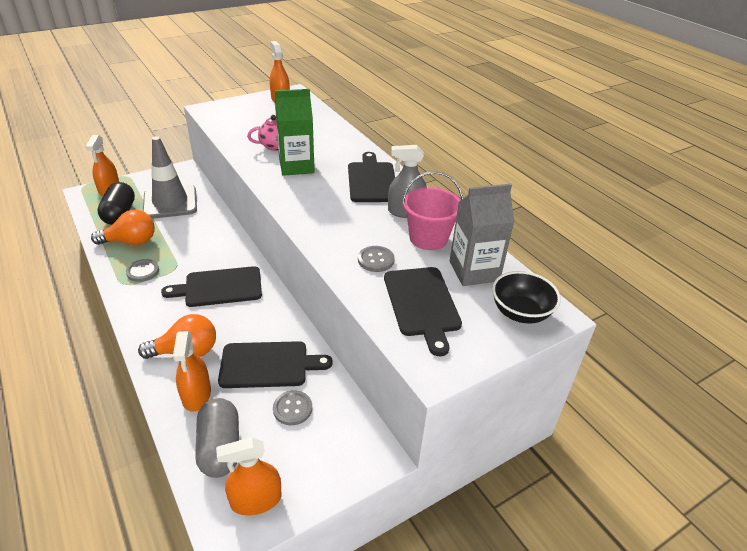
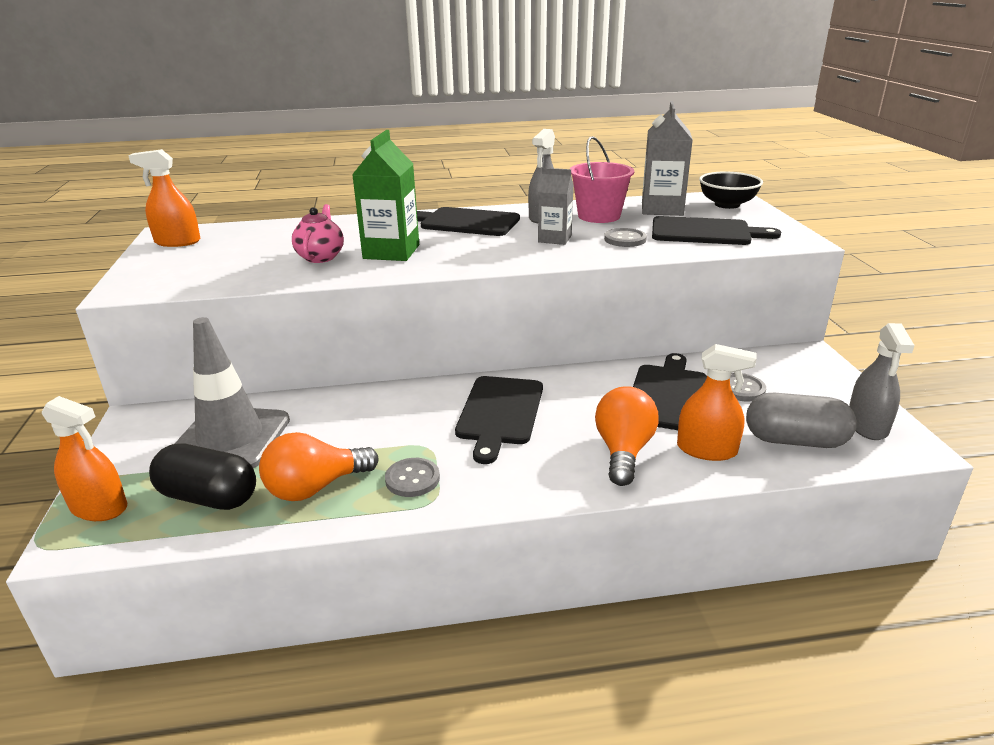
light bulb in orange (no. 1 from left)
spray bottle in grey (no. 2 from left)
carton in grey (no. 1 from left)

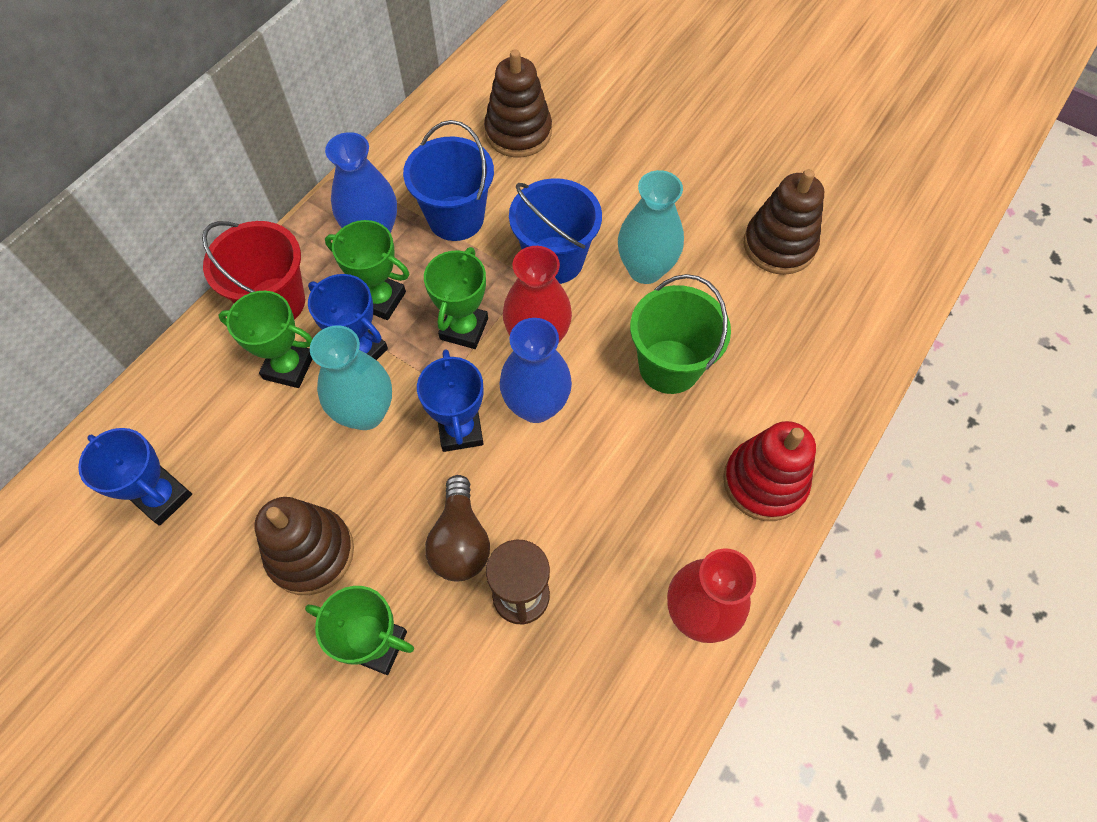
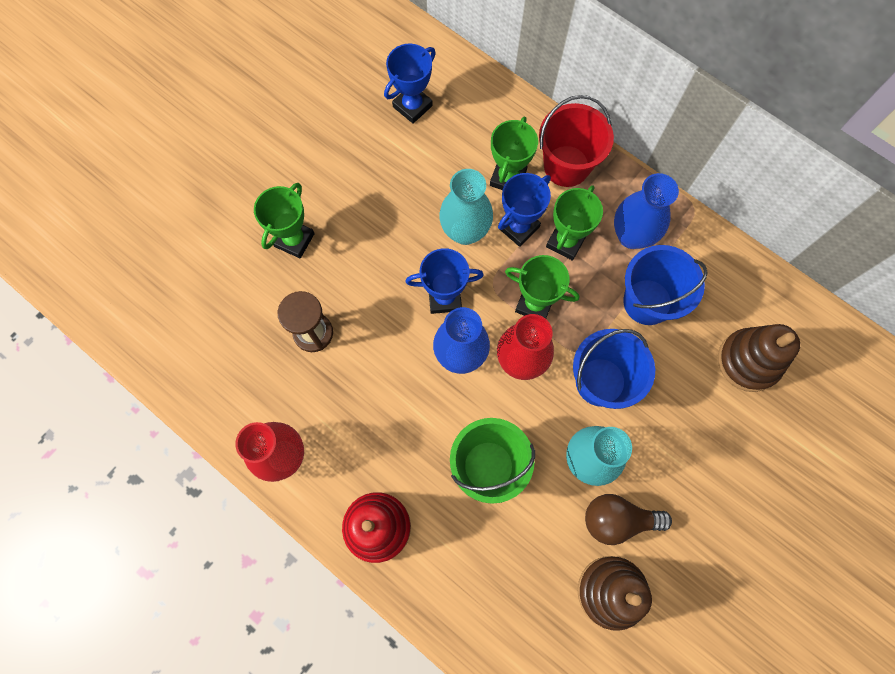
stacking toy in brown (no. 1 from left in the first image)
light bulb in brown

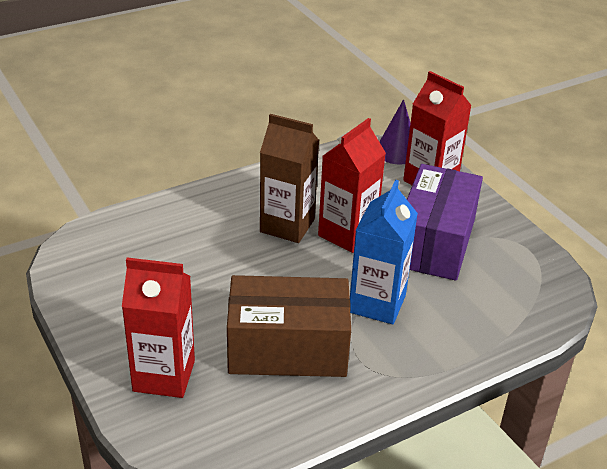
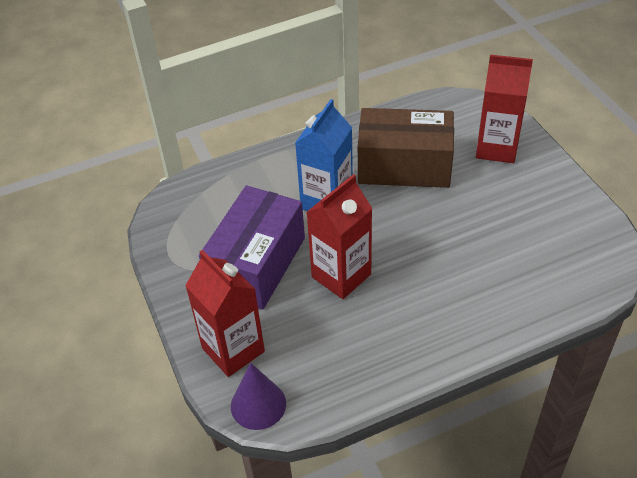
carton in brown

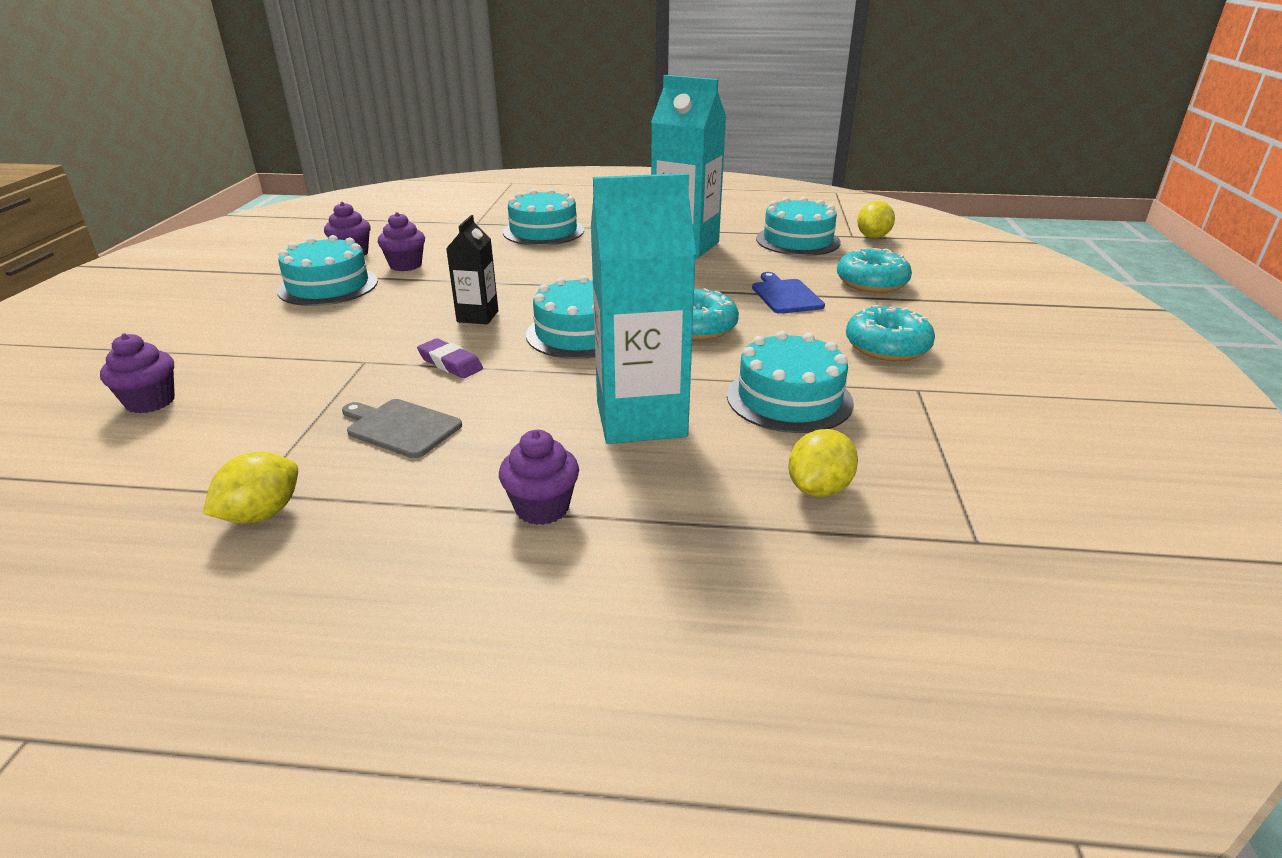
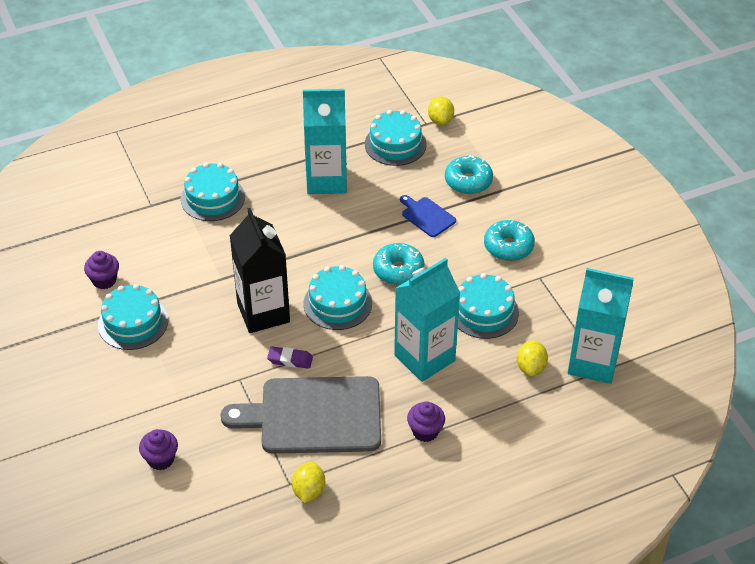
cutting board in grey
cupcake in purple (no. 3 from left in the first image)
carton in black
carton in turquoise (no. 3 from left)

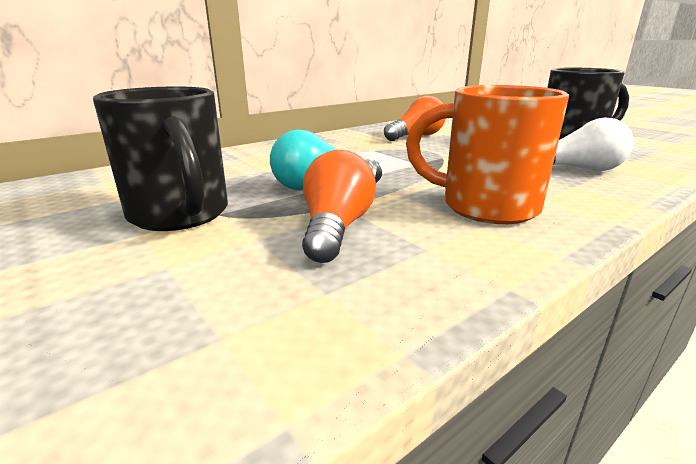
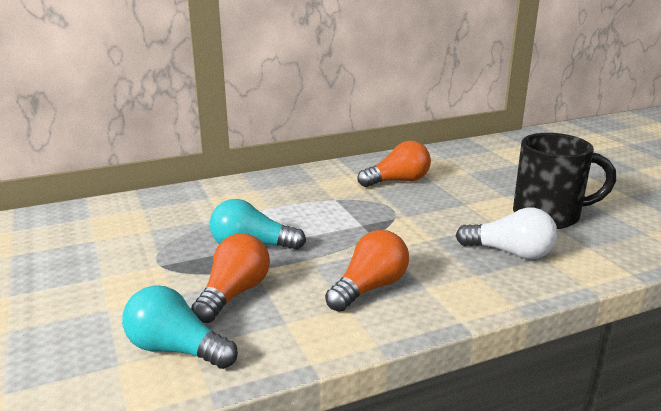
mug in black (no. 1 from left in the first image)
light bulb in orange (no. 2 from left)
light bulb in turquoise (no. 1 from left)

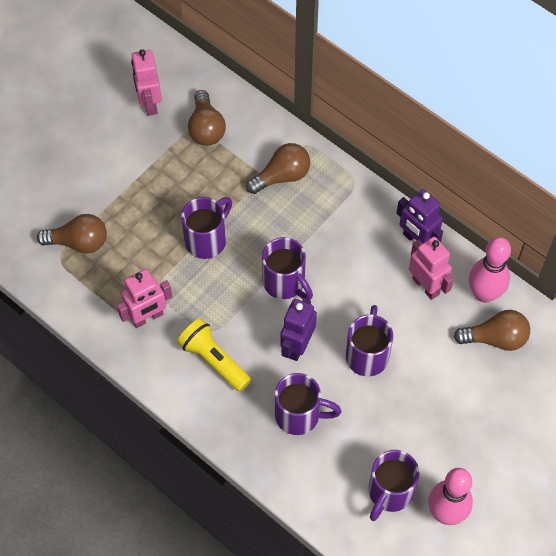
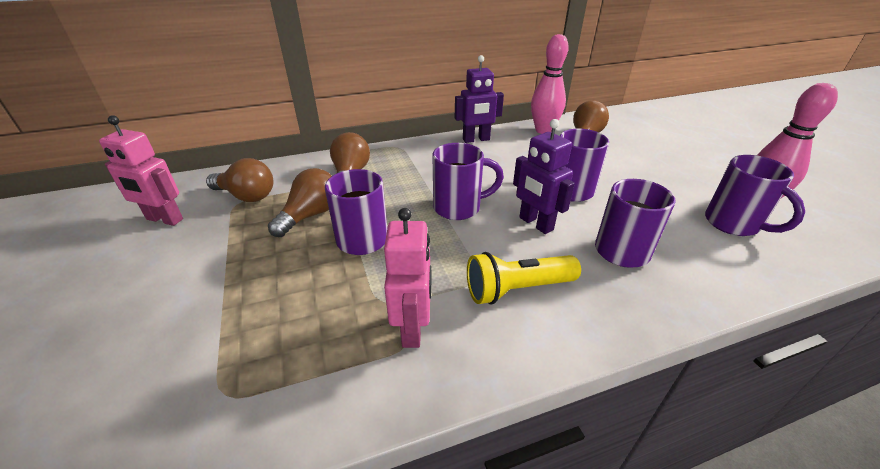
light bulb in brown (no. 2 from left)
robot in pink (no. 3 from left in the first image)

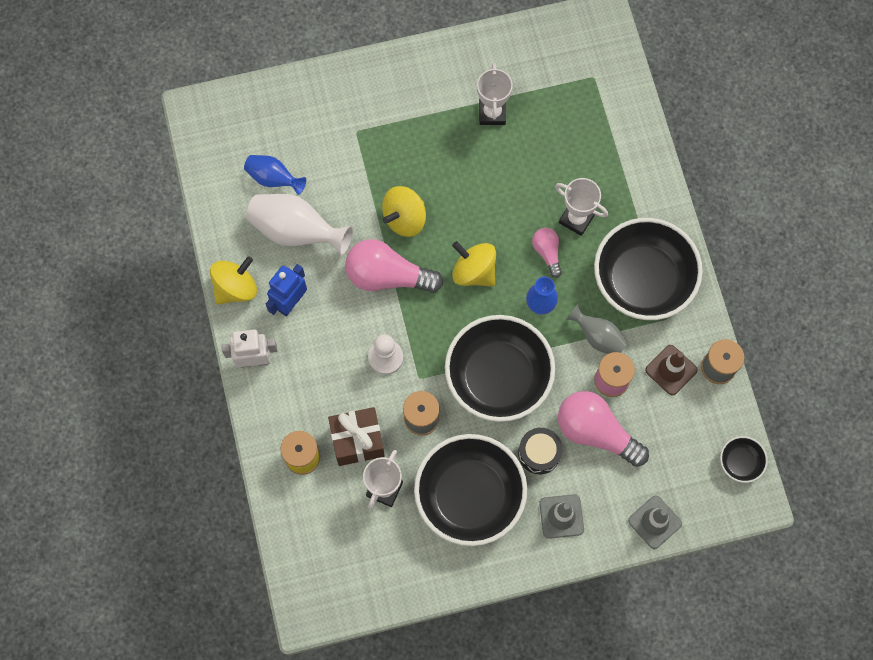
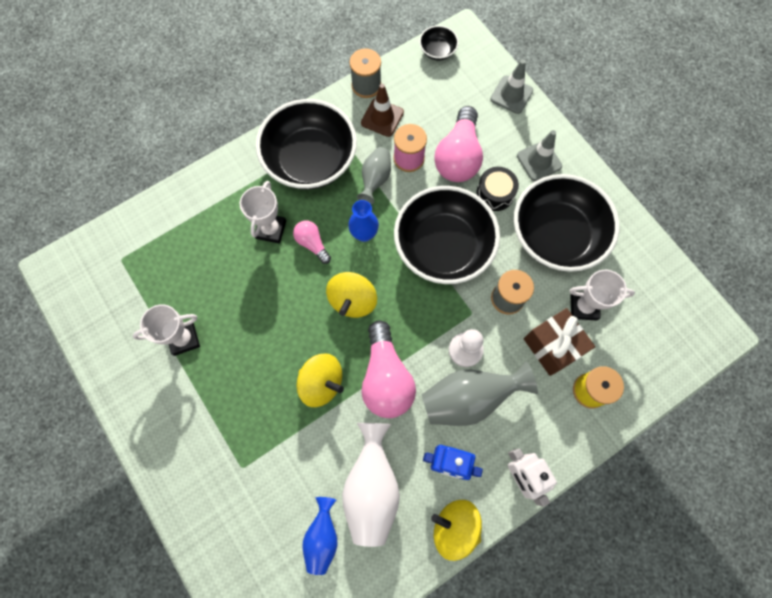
light bulb in pink (no. 1 from left)
vase in grey (no. 2 from left)

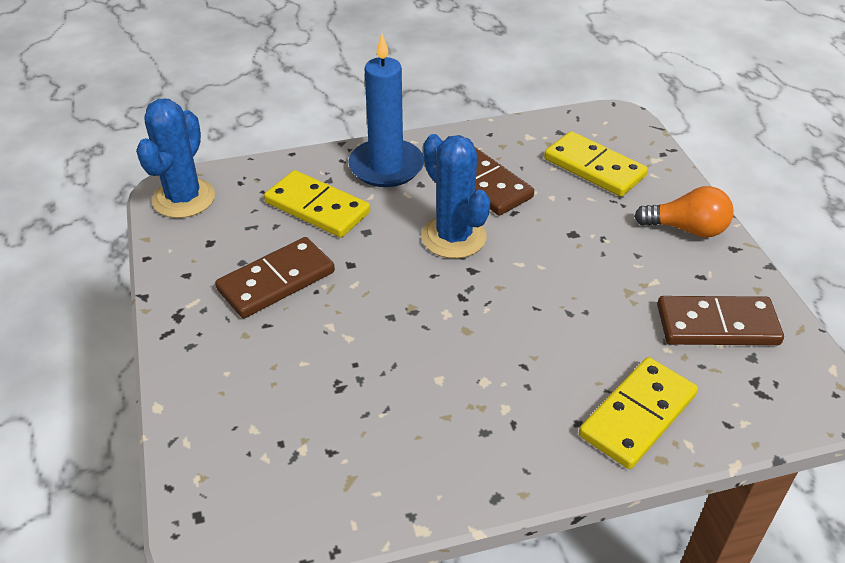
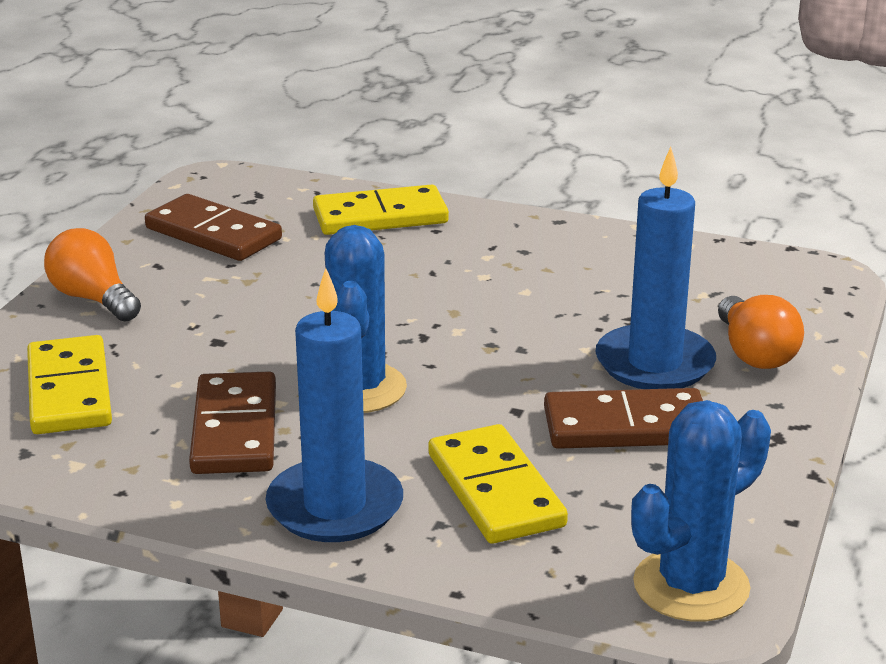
candle in blue (no. 2 from left)
light bulb in orange (no. 2 from left)

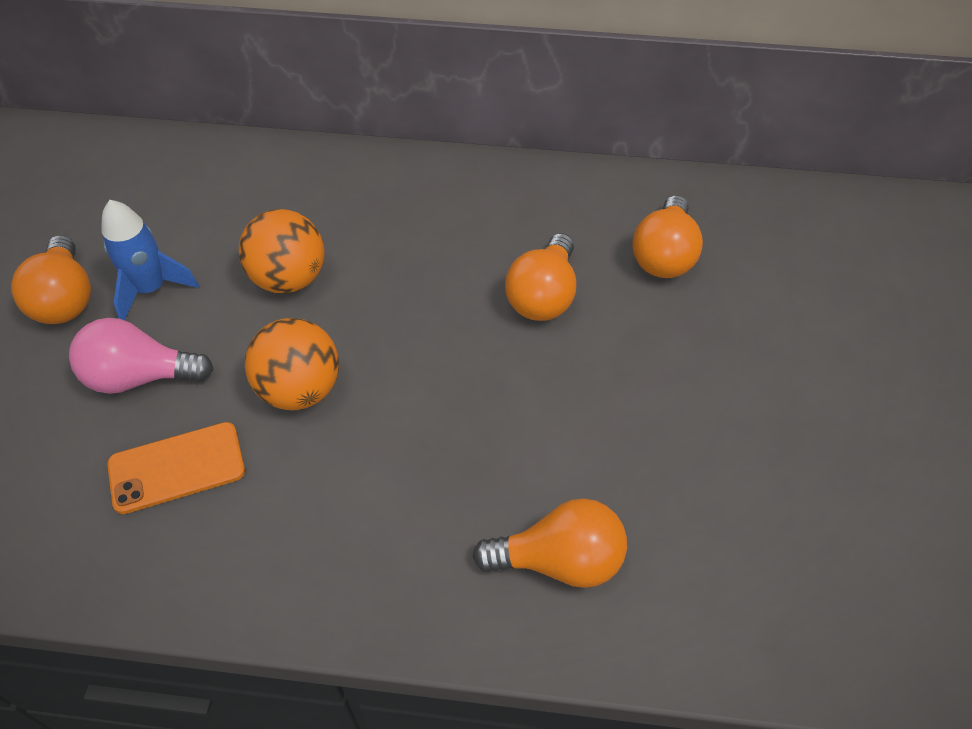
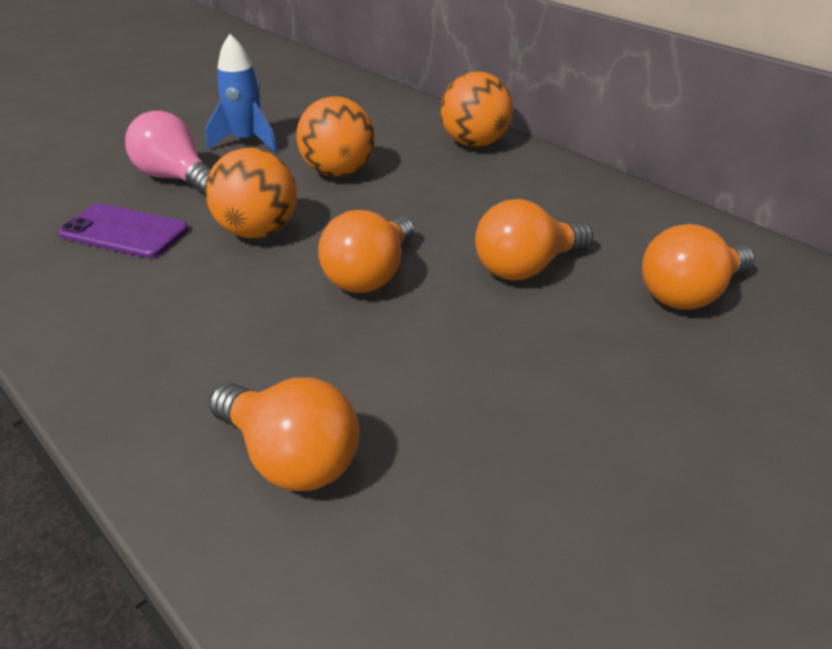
light bulb in orange (no. 2 from left)
phone in purple
ball in orange (no. 3 from left)

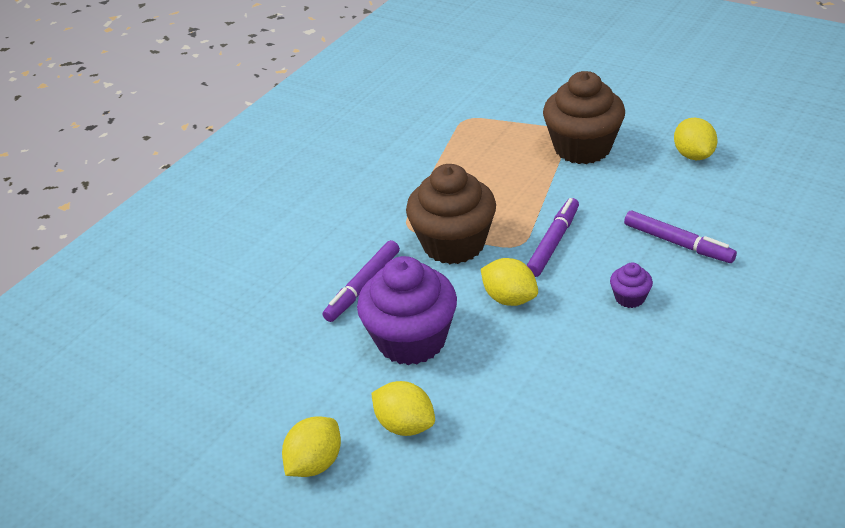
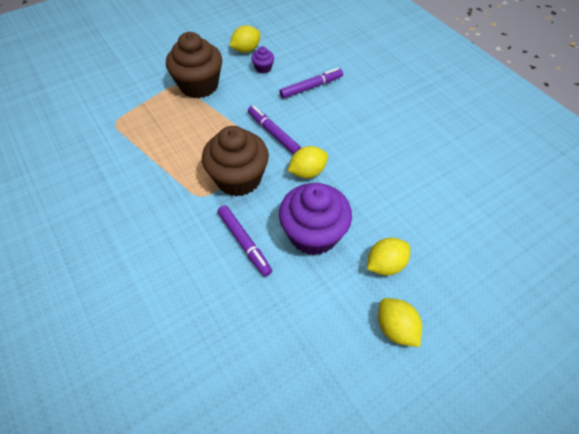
cupcake in purple (no. 1 from left)
lemon in yellow (no. 1 from left)

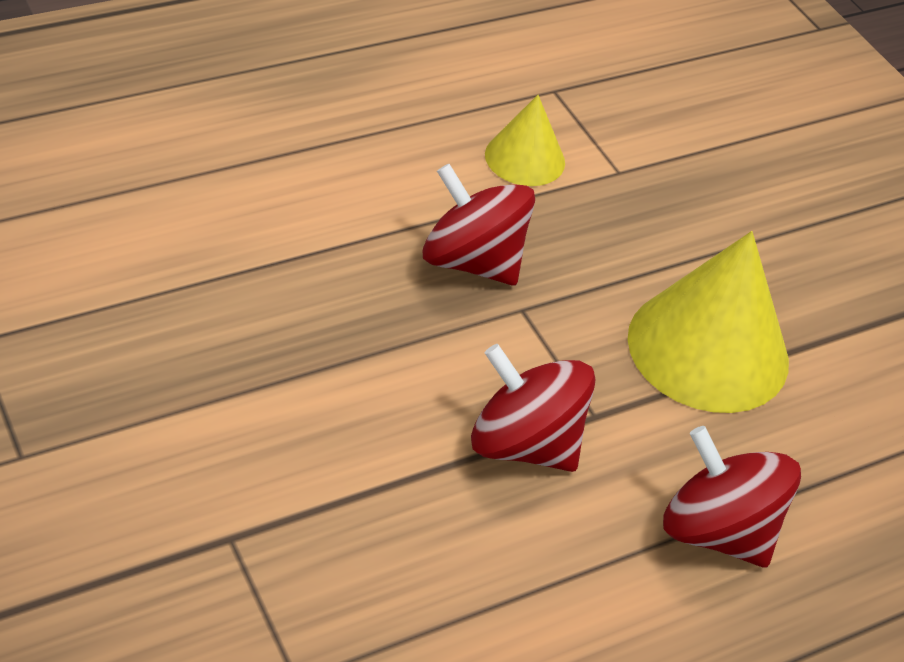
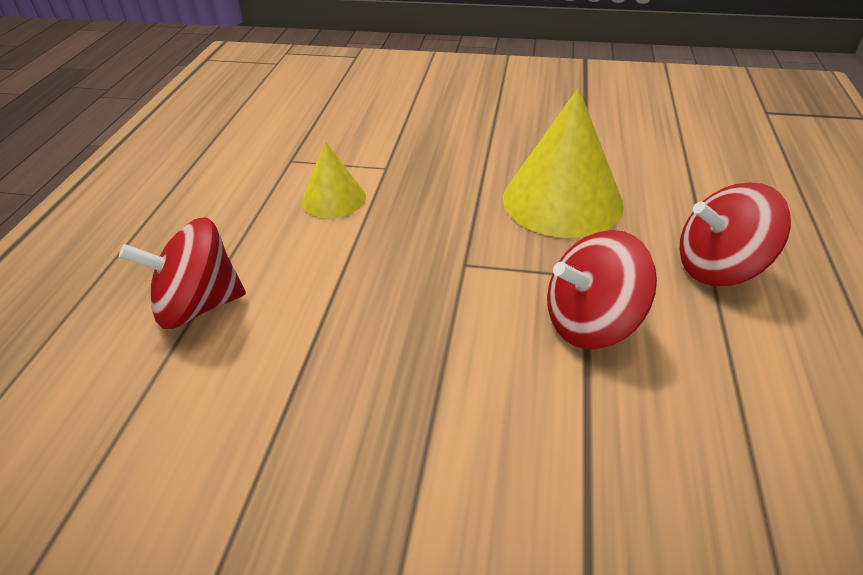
spinning top in red (no. 1 from left)

